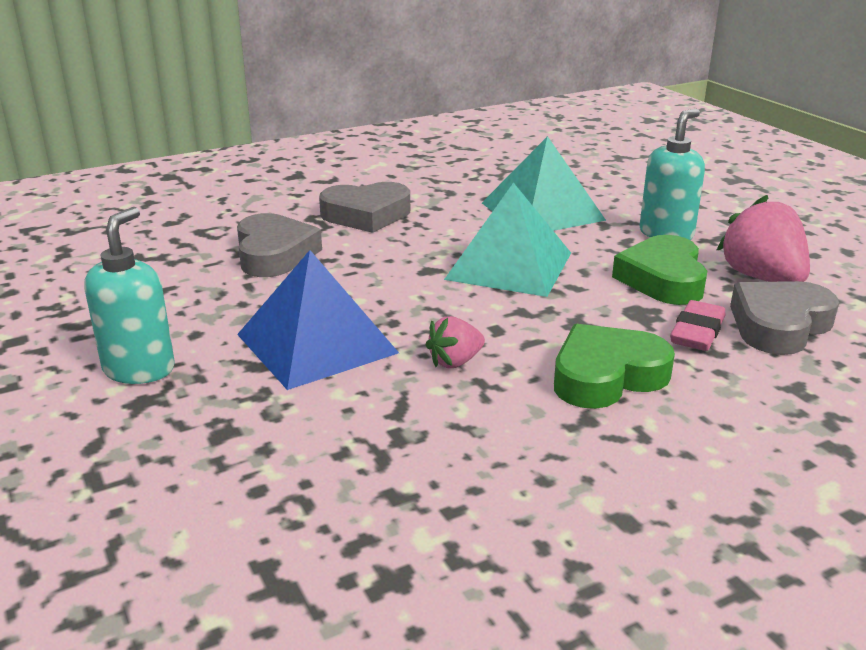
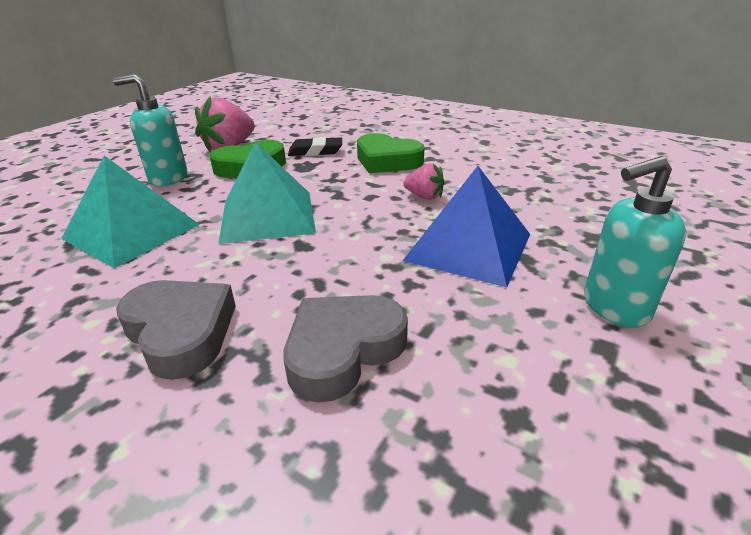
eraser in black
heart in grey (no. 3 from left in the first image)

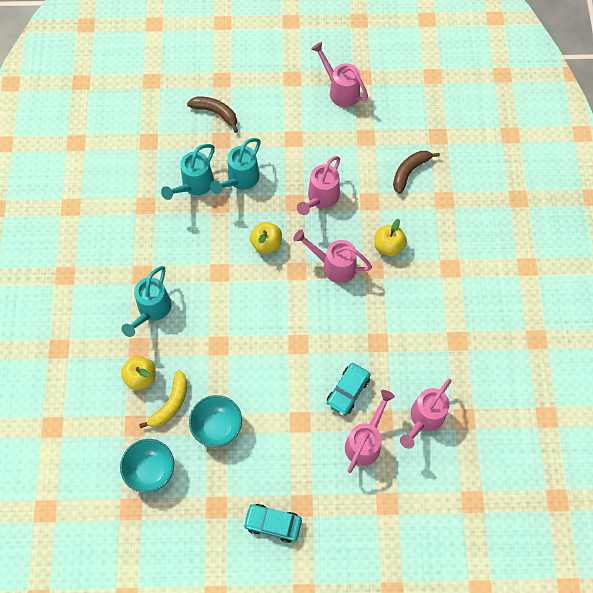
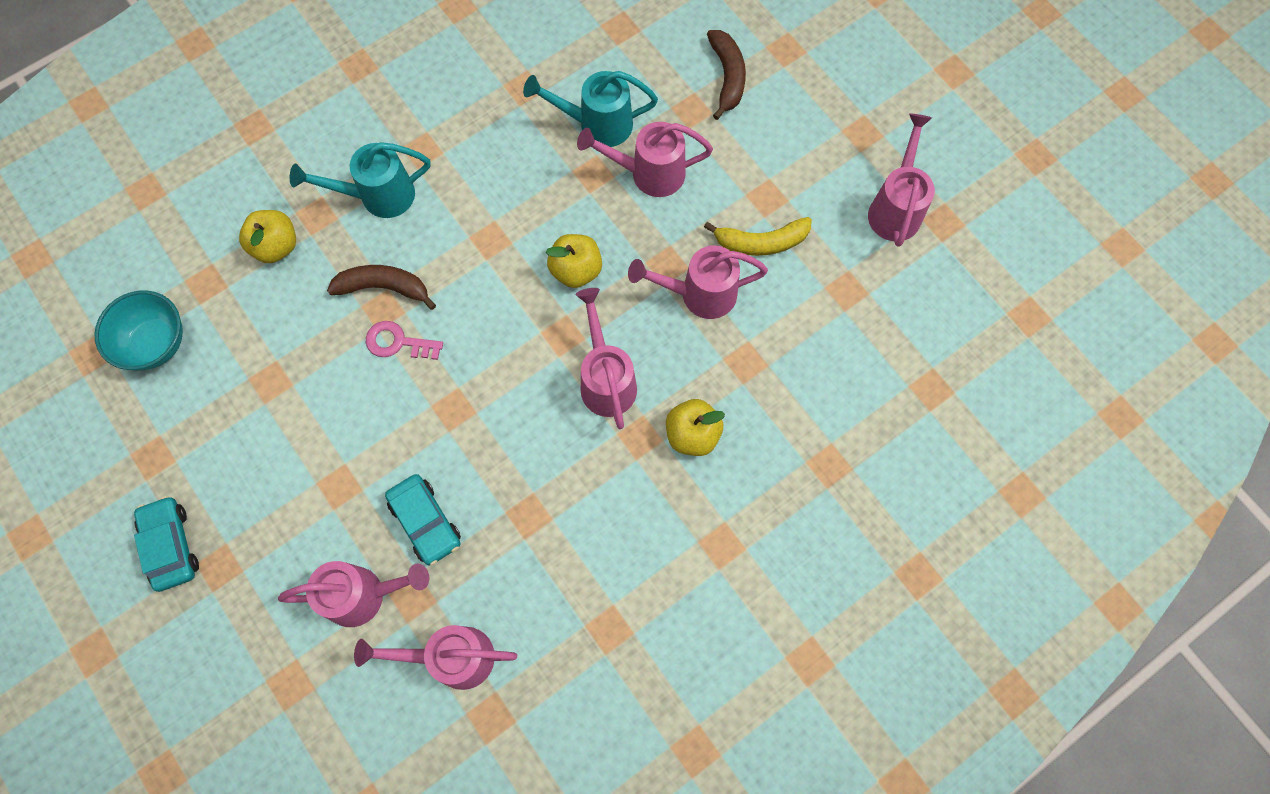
banana in yellow
bowl in turquoise (no. 2 from left in the first image)
watering can in pink (no. 4 from left)
car in turquoise (no. 2 from left)
banana in brown (no. 1 from left)
key in pink

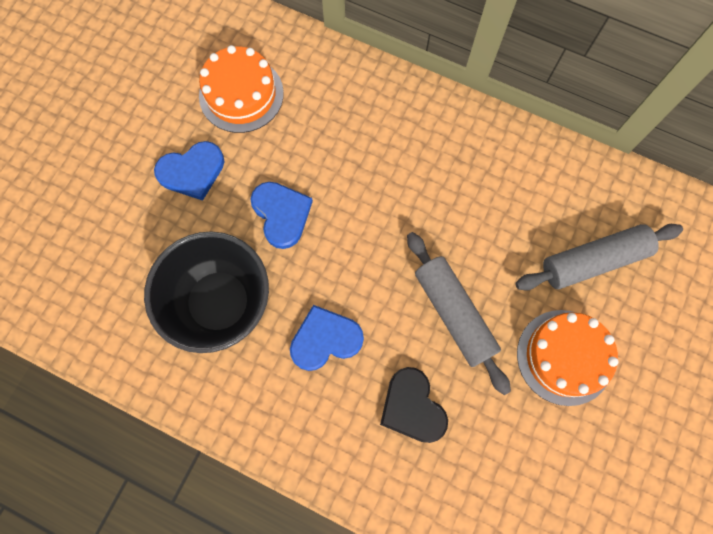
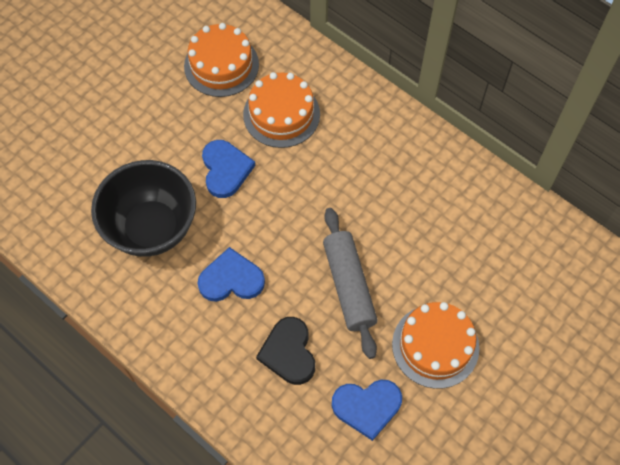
heart in blue (no. 3 from left)
rolling pin in grey (no. 2 from left in the first image)
cake in orange (no. 2 from left)

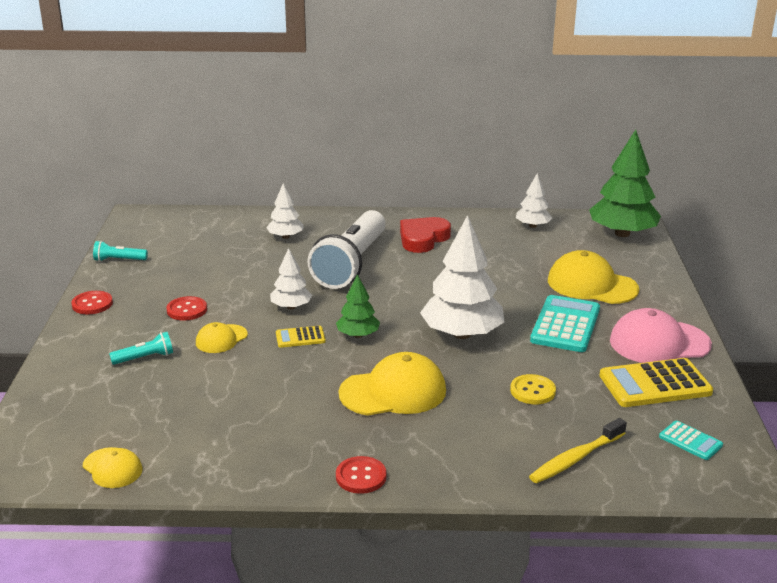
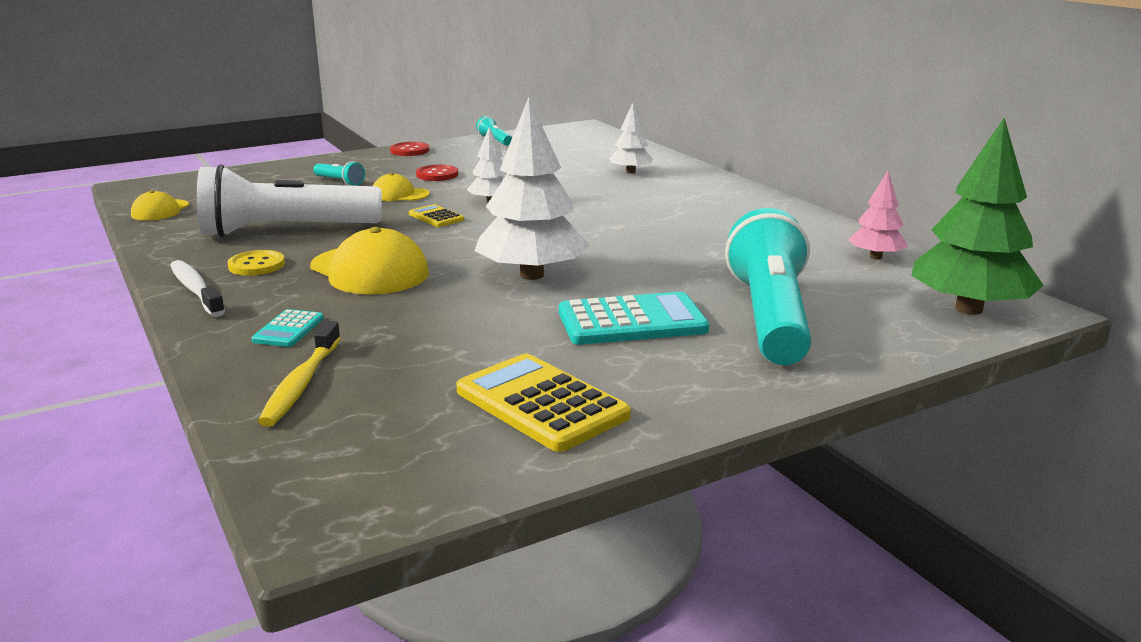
flashlight in white
tree in green (no. 1 from left in the first image)
toothbrush in white
heart in red
button in yellow
tree in pink
toothbrush in yellow
flashlight in turquoise (no. 3 from left)
cap in pink
calculator in turquoise (no. 1 from left)

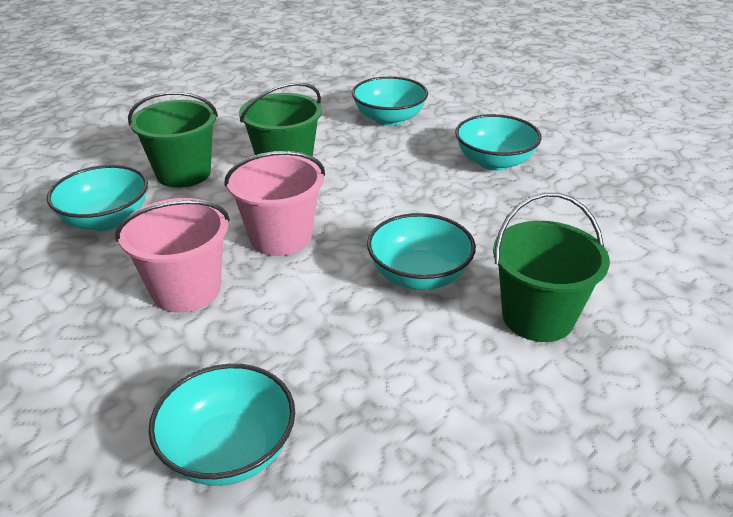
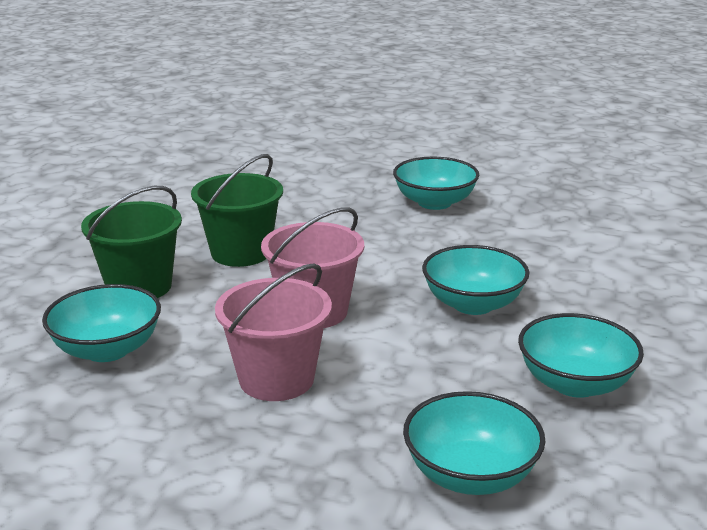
bowl in turquoise (no. 5 from left)
bucket in green (no. 3 from left in the first image)

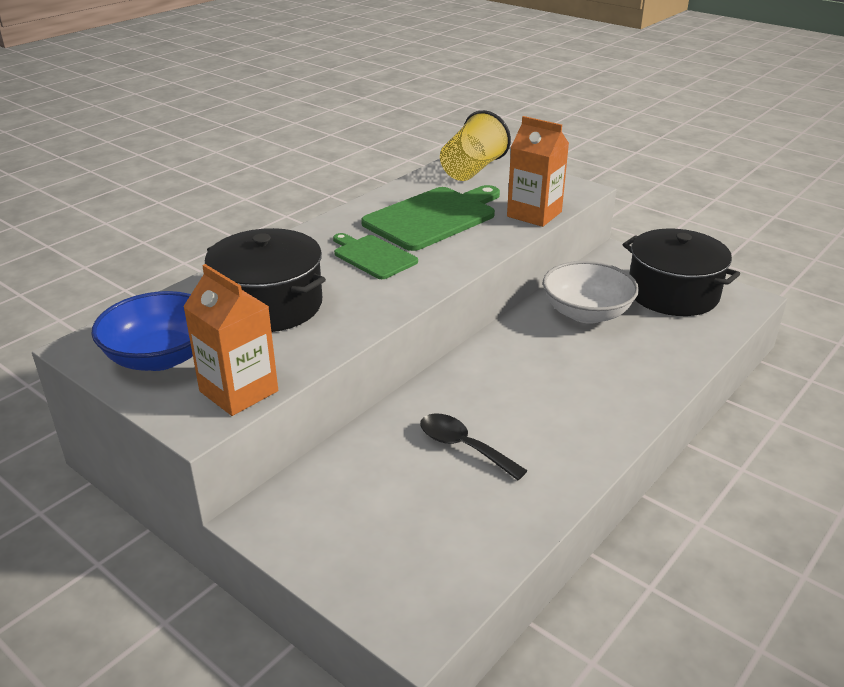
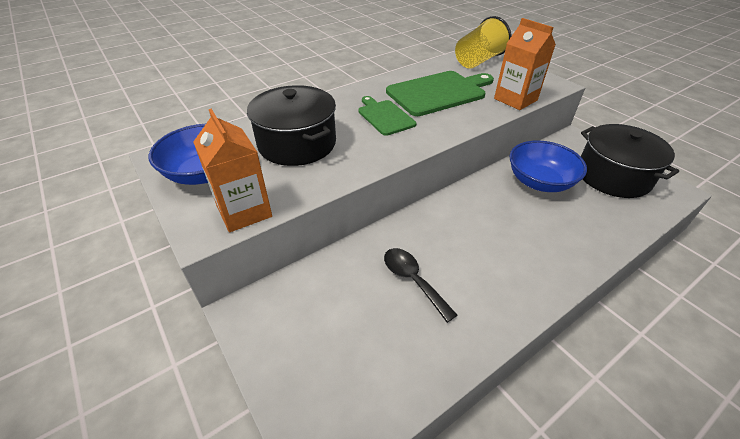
bowl in blue (no. 2 from left)

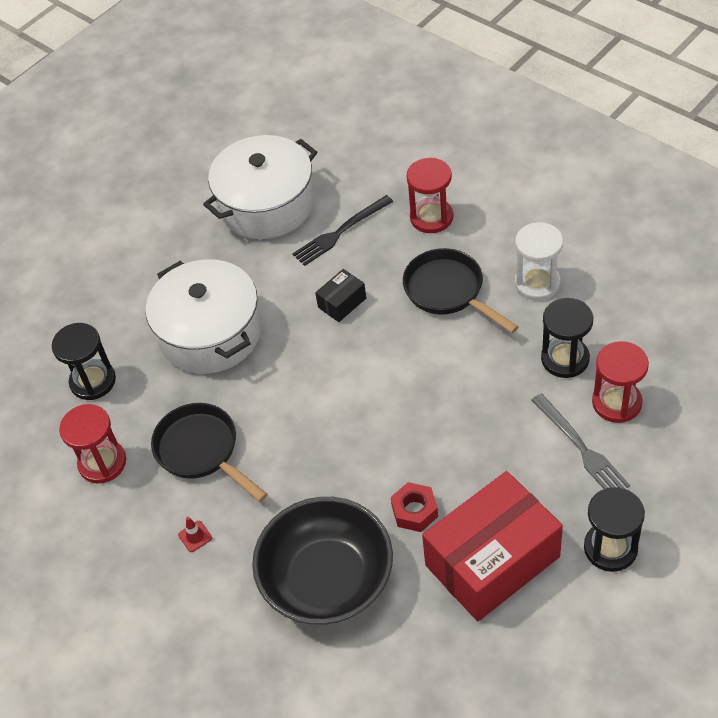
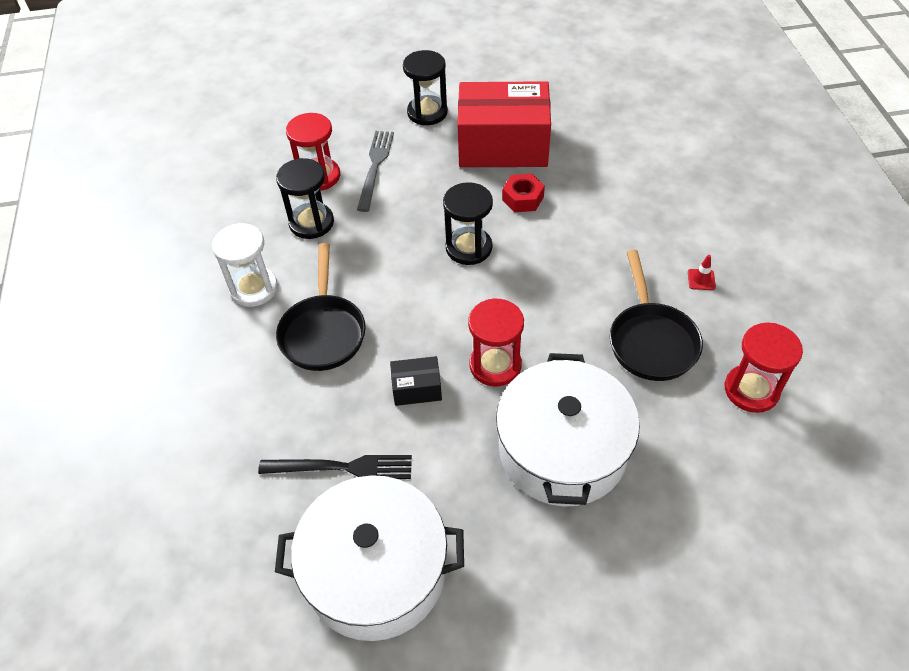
hourglass in black (no. 3 from left)
bowl in black
hourglass in red (no. 2 from left)

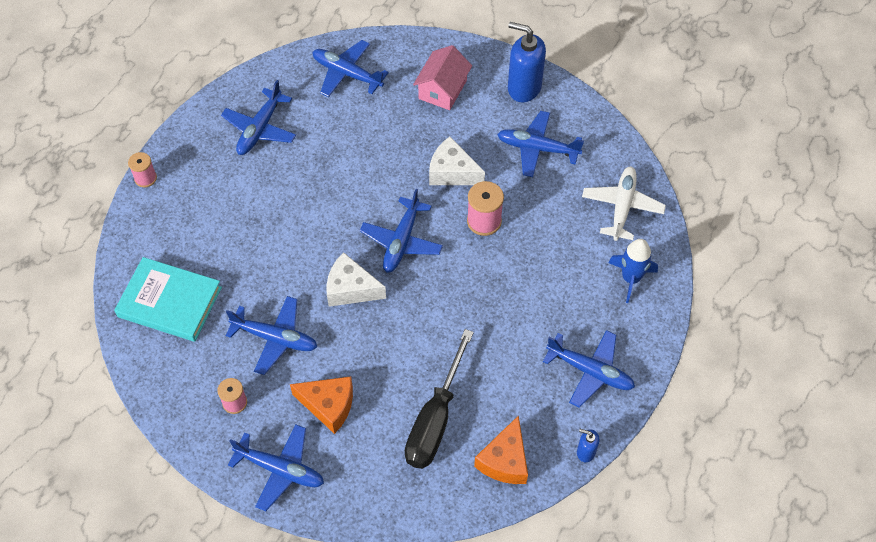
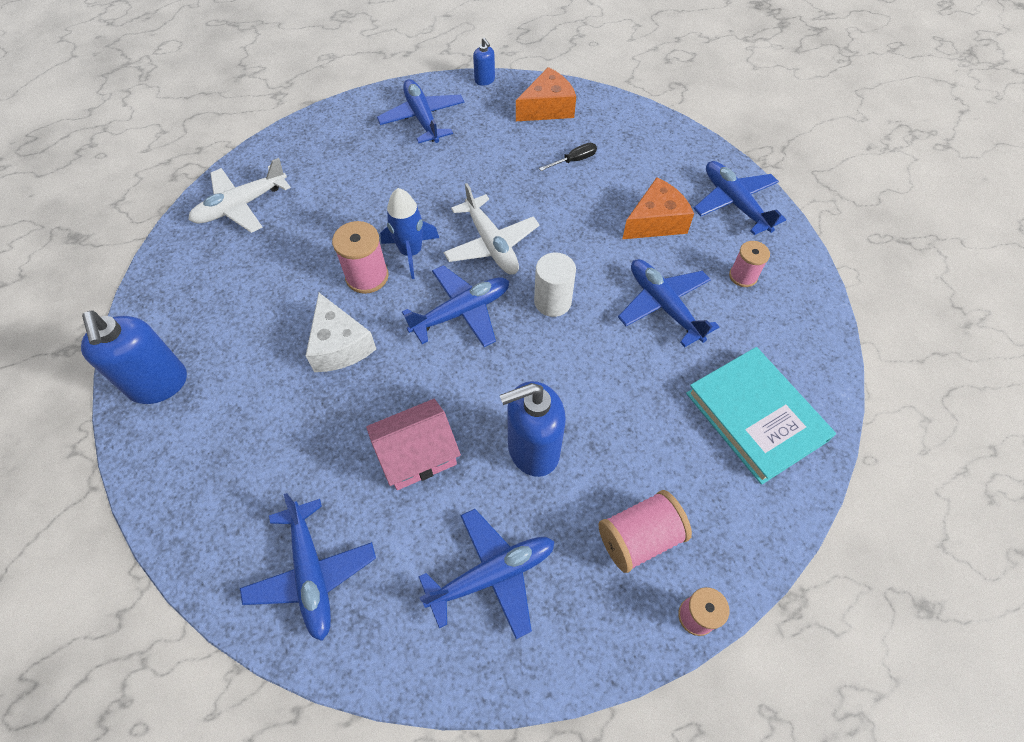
cheese in orange (no. 2 from left)
cylinder in white
screwdriver in black
house in pink
plane in blue (no. 6 from left in the first image)
rocket in blue
plane in white (no. 2 from left)
soap dispenser in blue (no. 3 from left)
spool in pink (no. 2 from left)

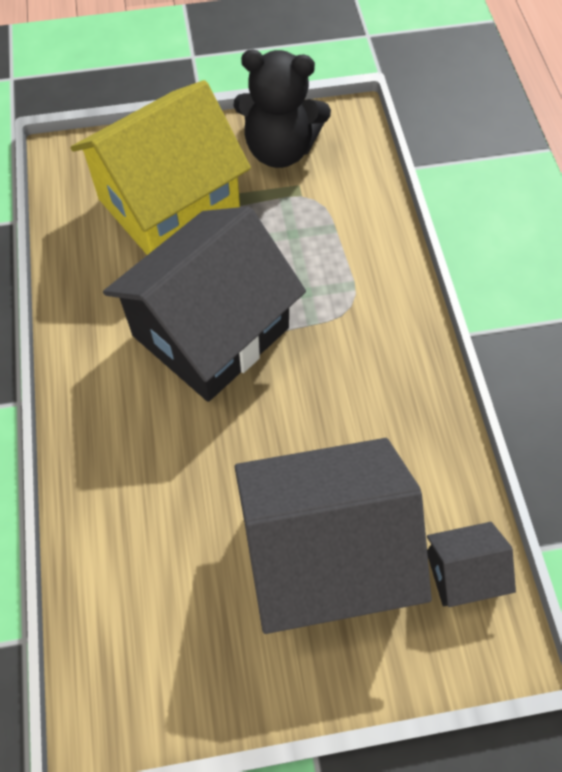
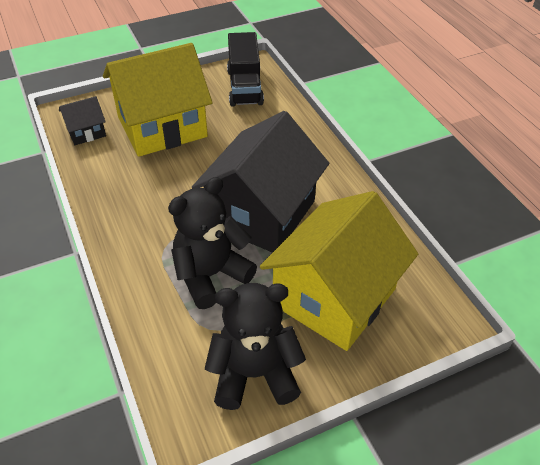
house in yellow (no. 1 from left)
teddy bear in black (no. 1 from left)
truck in black

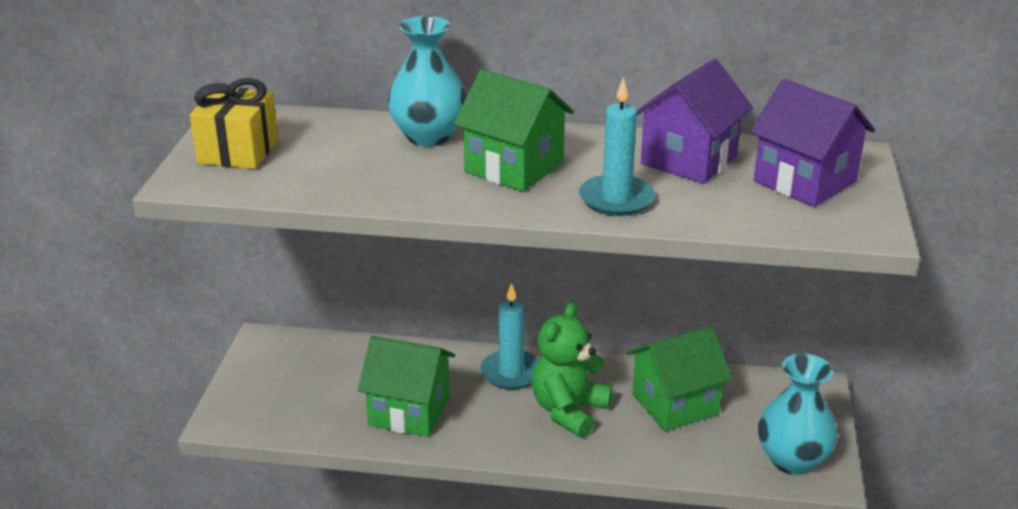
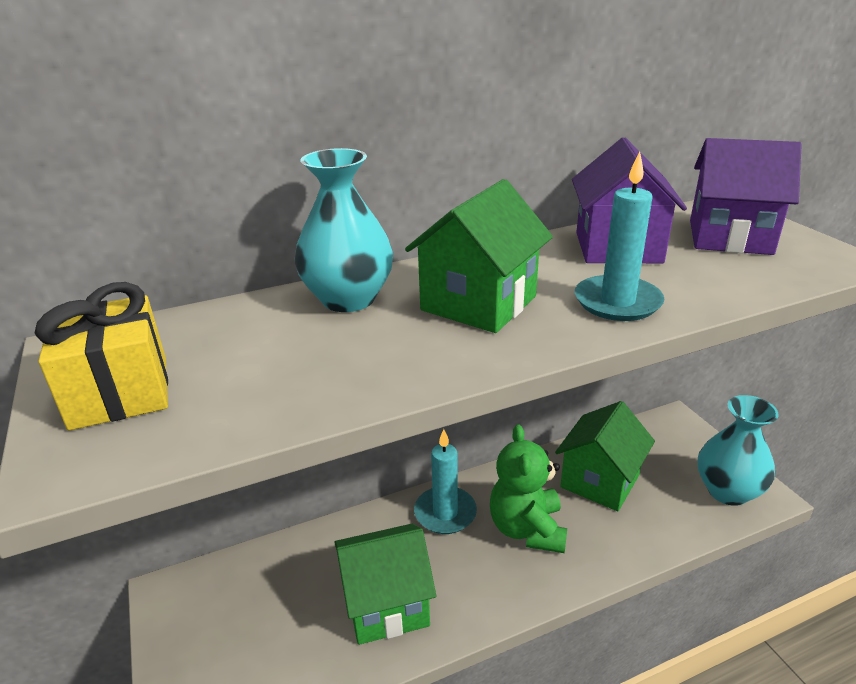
house in green (no. 2 from left)

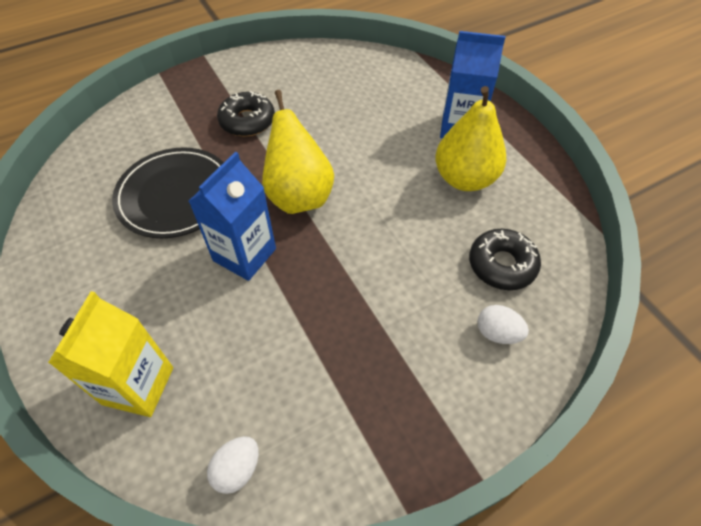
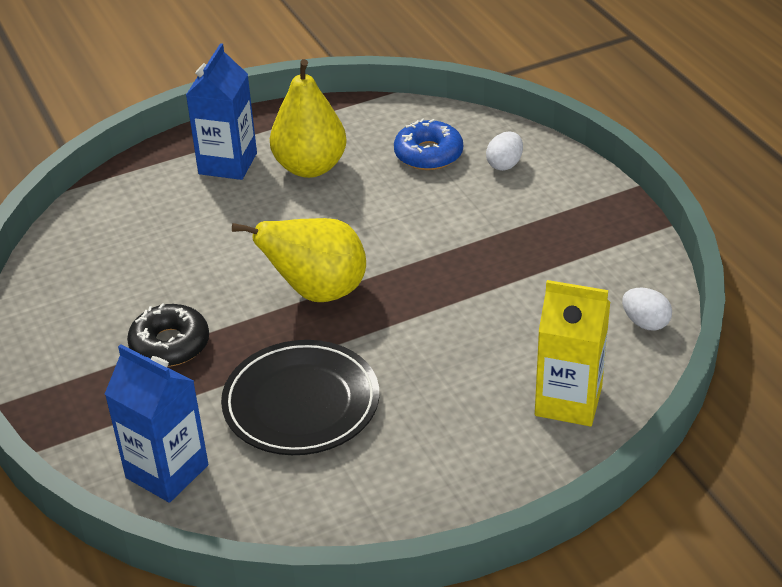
carton in blue (no. 1 from left)
donut in blue

